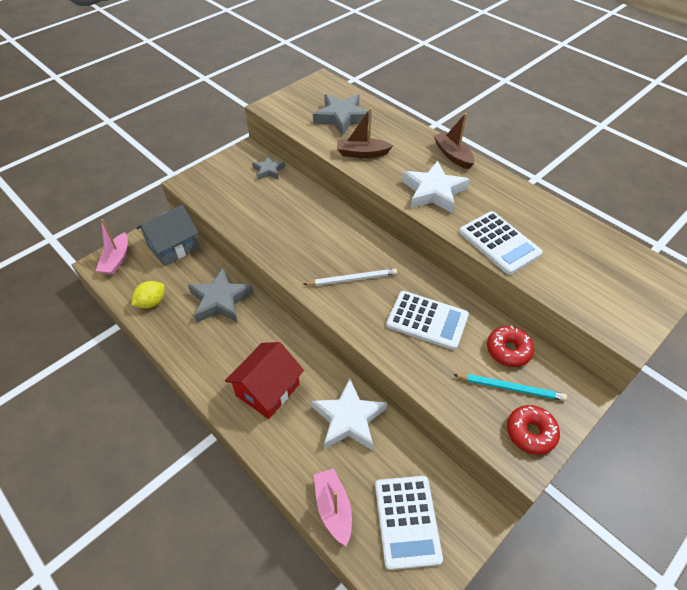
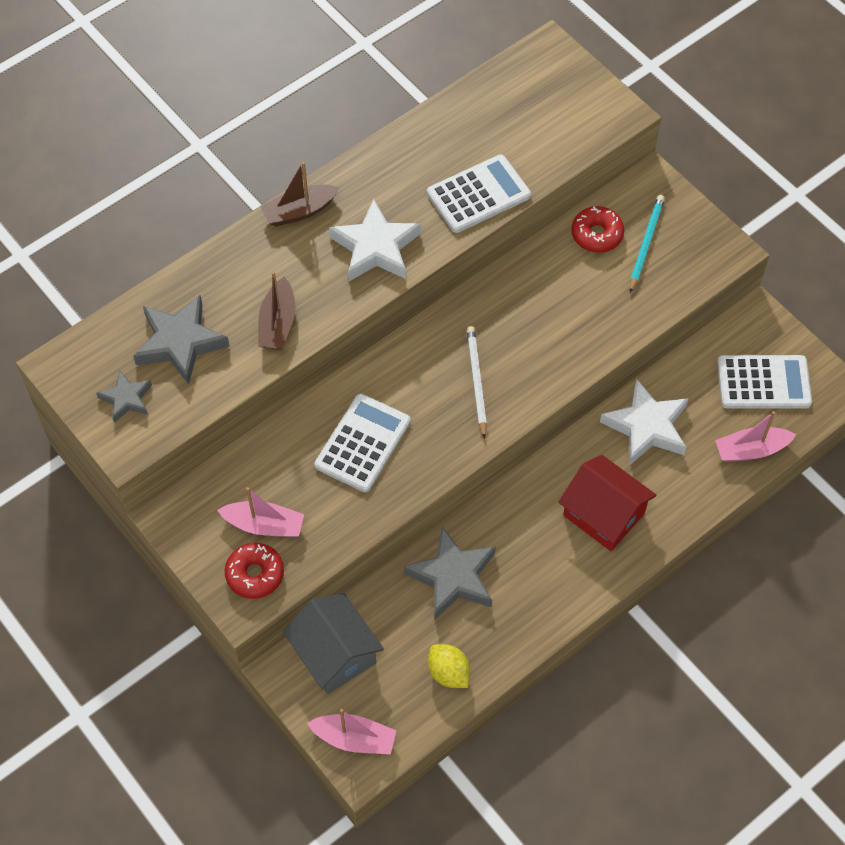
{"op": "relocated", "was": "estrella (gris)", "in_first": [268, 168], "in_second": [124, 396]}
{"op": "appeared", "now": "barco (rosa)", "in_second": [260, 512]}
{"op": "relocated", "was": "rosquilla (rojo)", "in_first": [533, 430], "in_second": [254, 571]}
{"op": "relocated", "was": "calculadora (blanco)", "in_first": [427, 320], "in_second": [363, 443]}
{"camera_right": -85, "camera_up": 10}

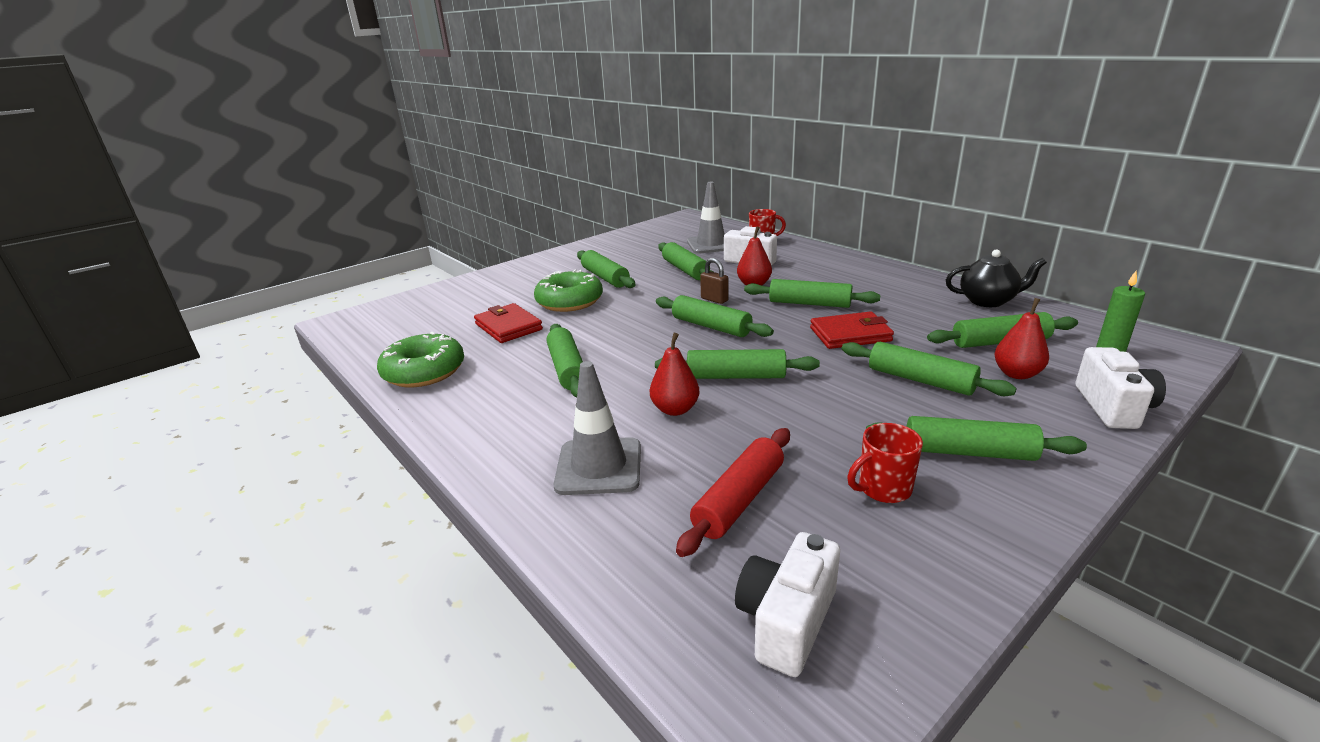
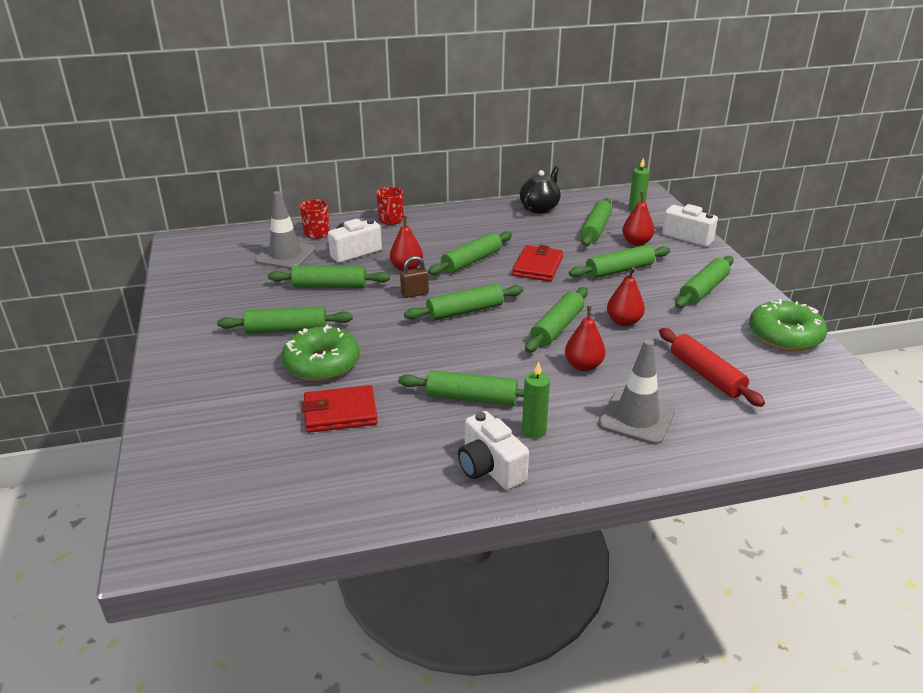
{"op": "relocated", "was": "taza (rojo)", "in_first": [885, 463], "in_second": [390, 206]}
{"op": "relocated", "was": "cámara (blanco)", "in_first": [787, 604], "in_second": [493, 450]}
{"op": "appeared", "now": "vela (verde)", "in_second": [536, 400]}
{"op": "appeared", "now": "pera (rojo)", "in_second": [626, 297]}
{"op": "relocated", "was": "rosquilla (verde)", "in_first": [420, 359], "in_second": [788, 325]}
{"camera_right": -65, "camera_up": 5}

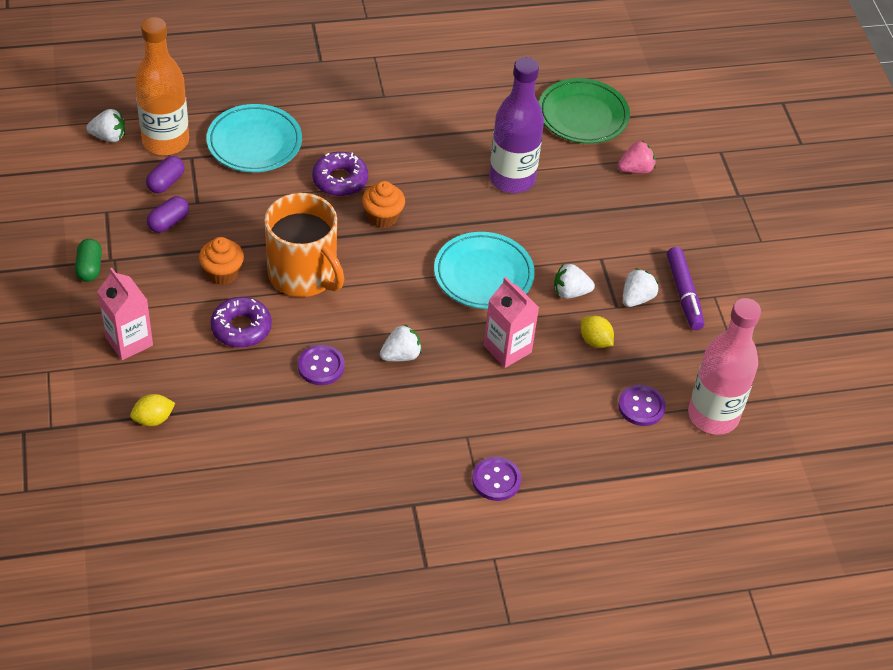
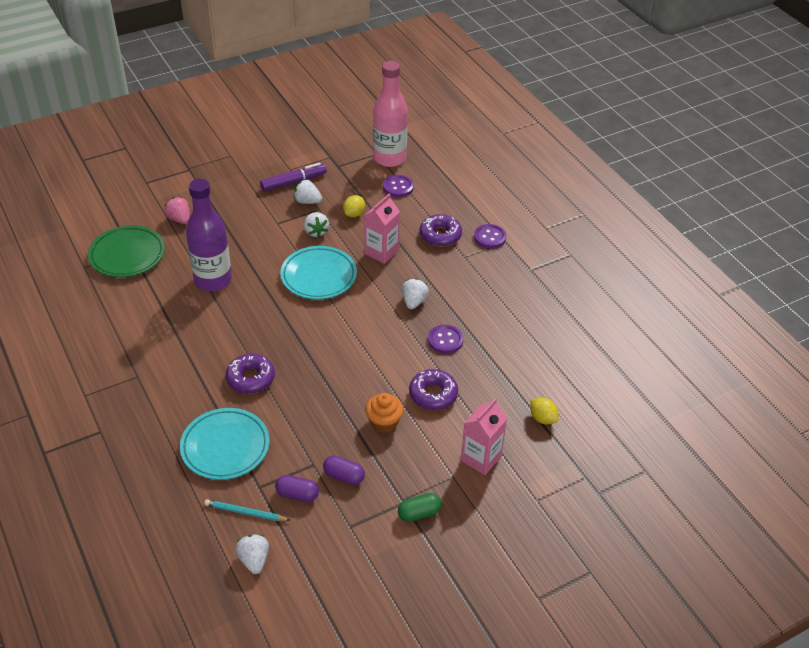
{"op": "exchanged", "was": "botella (naranja)", "now": "lápiz (turquesa)", "in_first": [162, 86], "in_second": [247, 510]}
{"op": "spun", "was": "fresa (blanco)", "in_first": [401, 342], "in_second": [415, 293], "clockwise": 60}
{"op": "appeared", "now": "rosquilla (morado)", "in_second": [441, 230]}
{"op": "missing", "was": "taza (naranja)", "in_first": [304, 245]}
{"op": "missing", "was": "magdalena (naranja)", "in_first": [383, 204]}
{"camera_right": -105, "camera_up": -5}

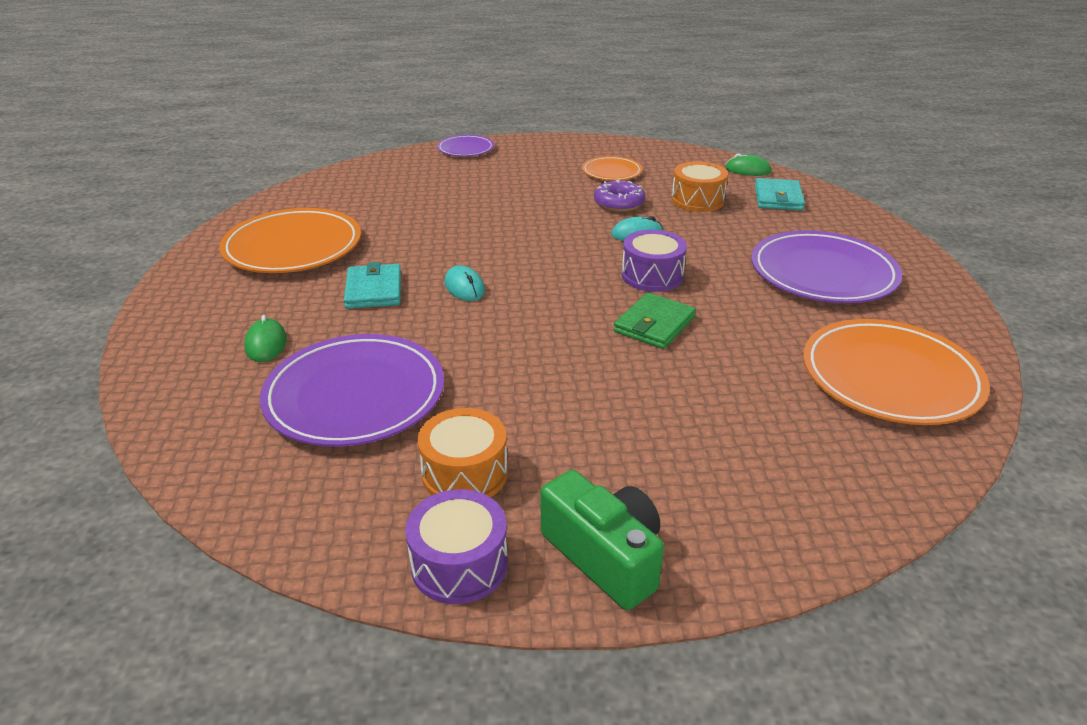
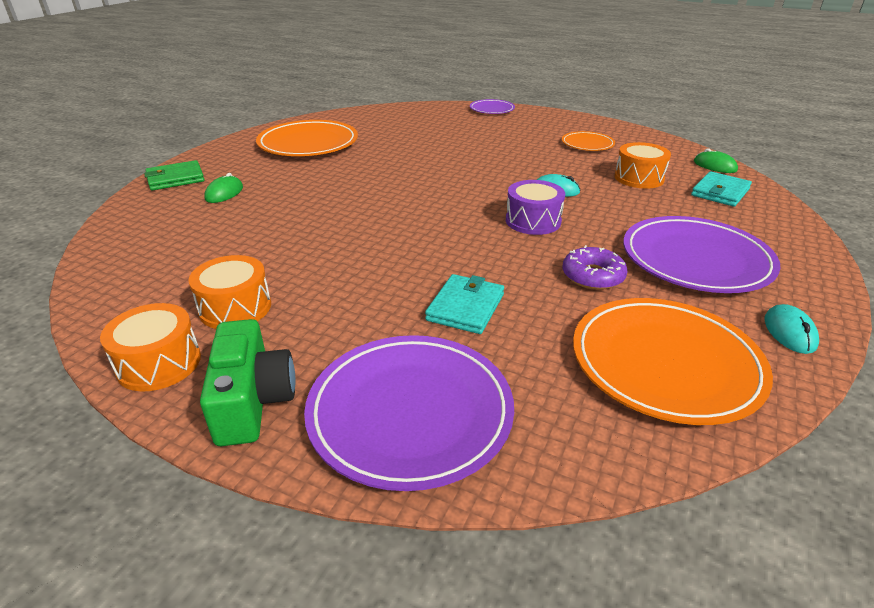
{"op": "colour", "was": "tambor (morado)", "now": "tambor (naranja)", "in_first": [456, 546], "in_second": [150, 347]}
{"op": "relocated", "was": "cartera (verde)", "in_first": [655, 321], "in_second": [174, 175]}
{"op": "relocated", "was": "plato (morado)", "in_first": [352, 390], "in_second": [409, 413]}
{"op": "relocated", "was": "cartera (turquesa)", "in_first": [372, 285], "in_second": [464, 304]}
{"op": "relocated", "was": "rosquilla (morado)", "in_first": [619, 196], "in_second": [595, 267]}
{"op": "relocated", "was": "ratón (turquesa)", "in_first": [465, 283], "in_second": [791, 329]}
{"camera_right": 30, "camera_up": 0}

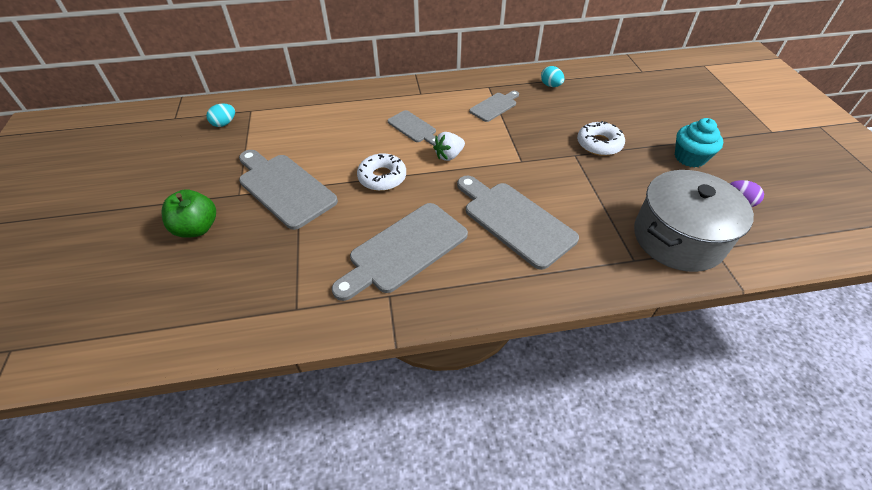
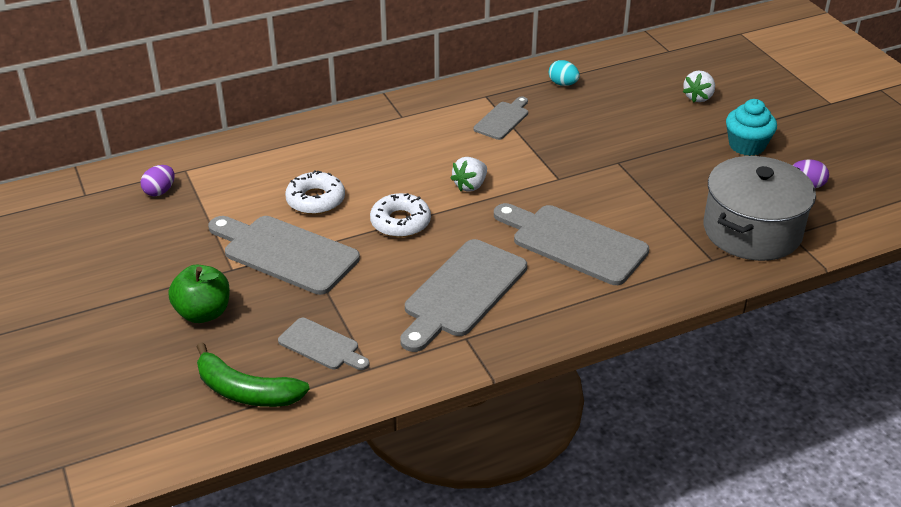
{"op": "colour", "was": "huevo (turquesa)", "now": "huevo (morado)", "in_first": [220, 115], "in_second": [157, 180]}
{"op": "appeared", "now": "plátano (verde)", "in_second": [253, 374]}
{"op": "relocated", "was": "tabla de cortar (gris)", "in_first": [412, 127], "in_second": [323, 344]}
{"op": "relocated", "was": "rosquilla (blanco)", "in_first": [601, 138], "in_second": [315, 192]}
{"op": "appeared", "now": "fresa (blanco)", "in_second": [699, 86]}
{"camera_right": -15, "camera_up": -10}

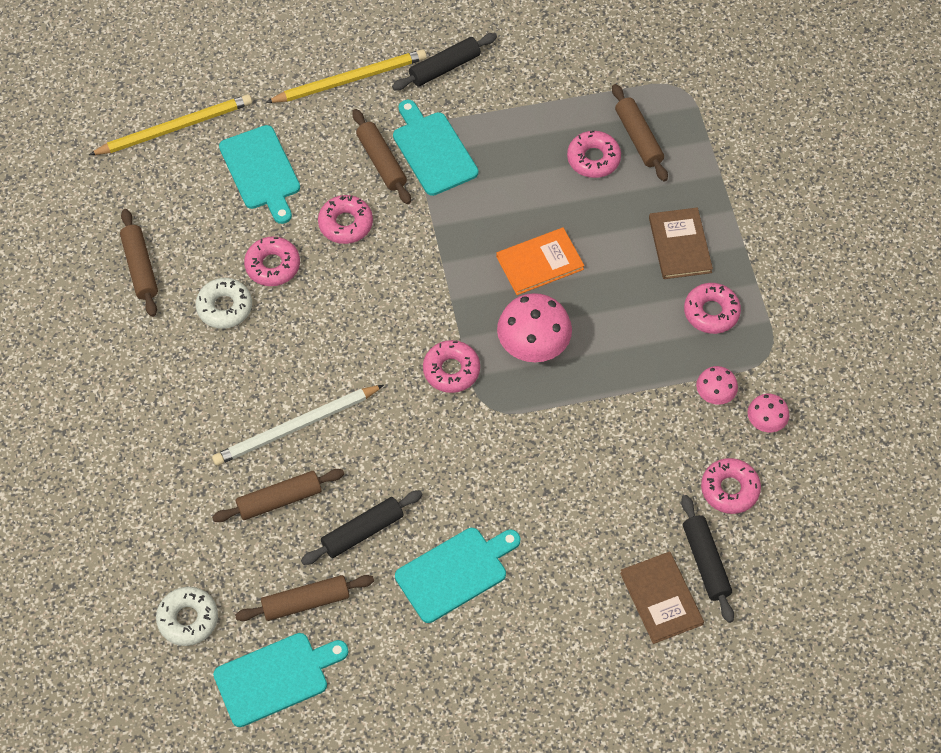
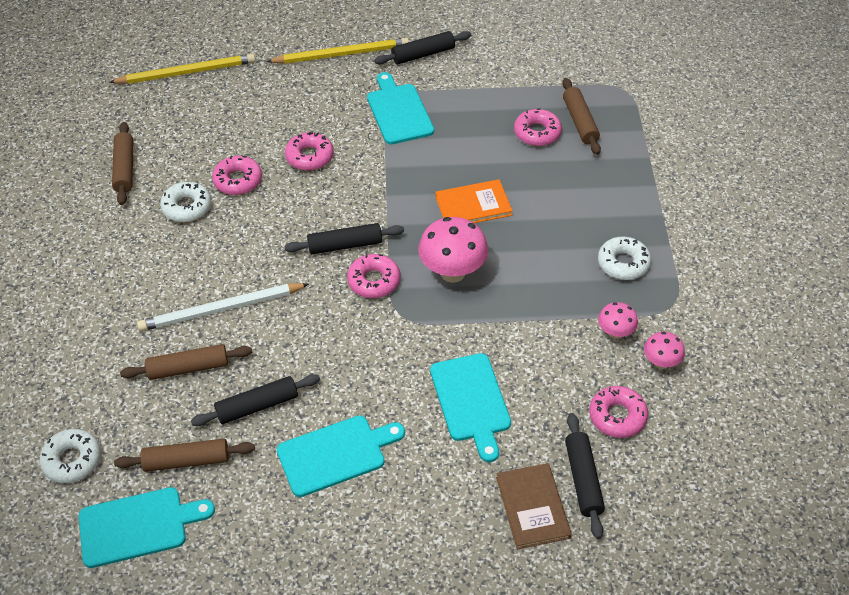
{"op": "appeared", "now": "rodillo (negro)", "in_second": [344, 238]}
{"op": "relocated", "was": "tabla de cortar (turquesa)", "in_first": [259, 174], "in_second": [470, 407]}
{"op": "colour", "was": "rosquilla (rosa)", "now": "rosquilla (blanco)", "in_first": [712, 308], "in_second": [624, 258]}
{"op": "missing", "was": "rodillo (marrón)", "in_first": [381, 156]}
{"op": "missing", "was": "libro (marrón)", "in_first": [681, 243]}
{"camera_right": 10, "camera_up": -10}

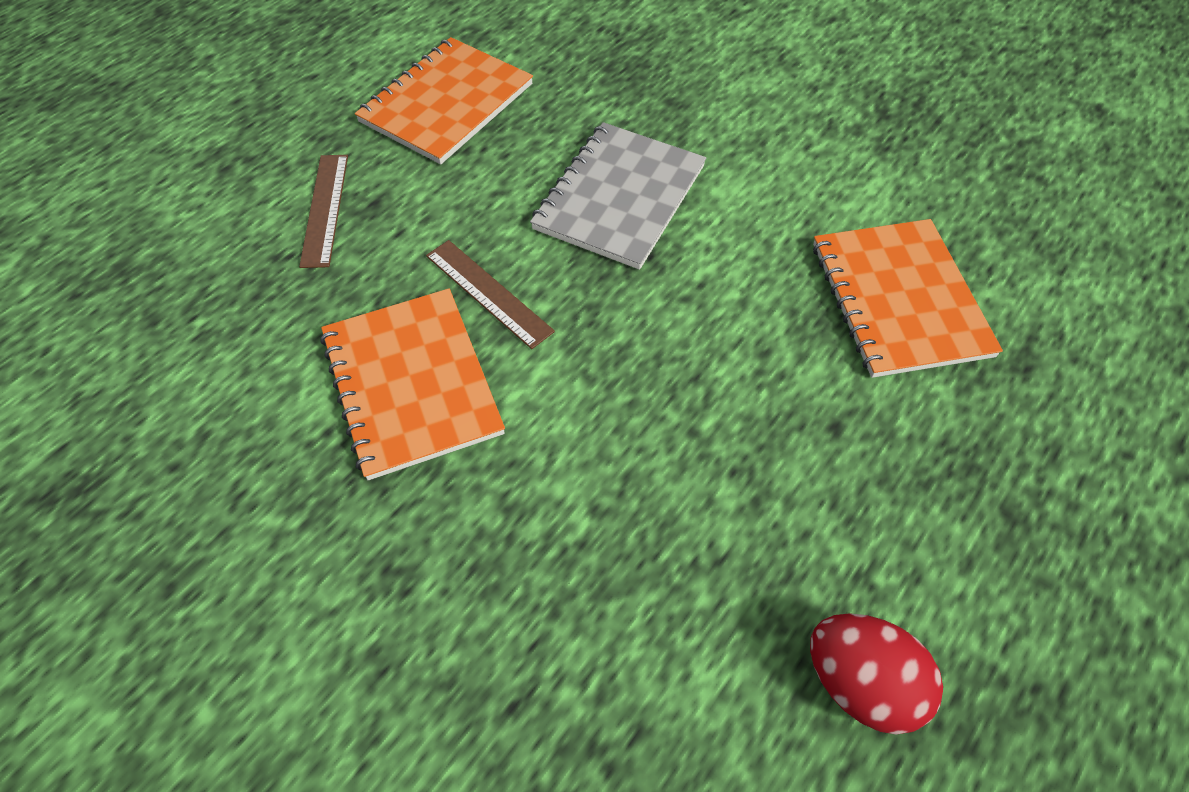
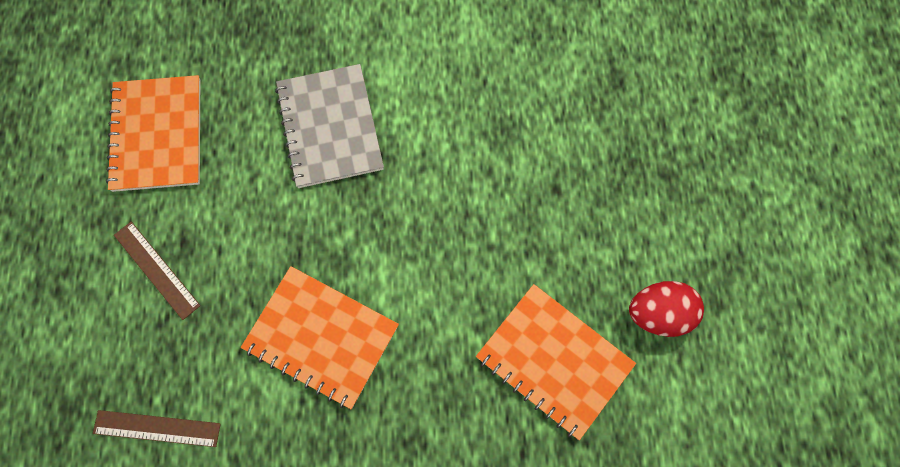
{"op": "relocated", "was": "regla (marrón)", "in_first": [490, 294], "in_second": [157, 428]}
{"op": "relocated", "was": "cuaderno (naranja)", "in_first": [908, 298], "in_second": [556, 362]}
{"camera_right": -40, "camera_up": 15}

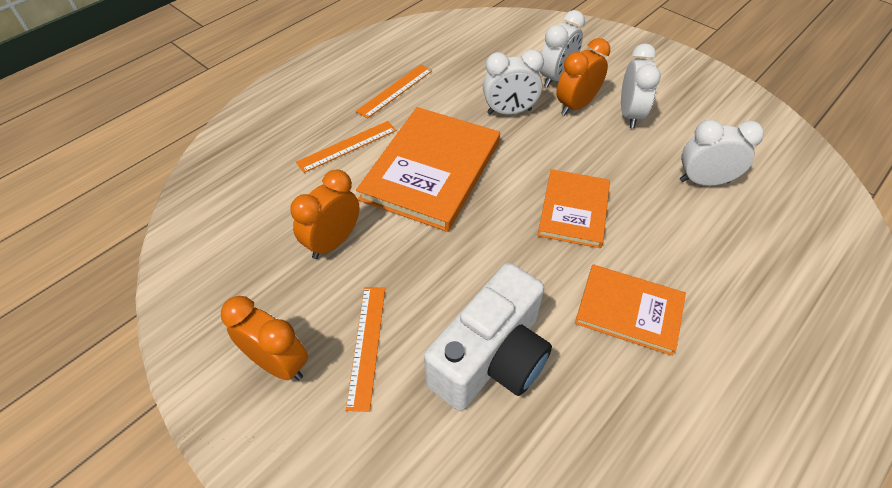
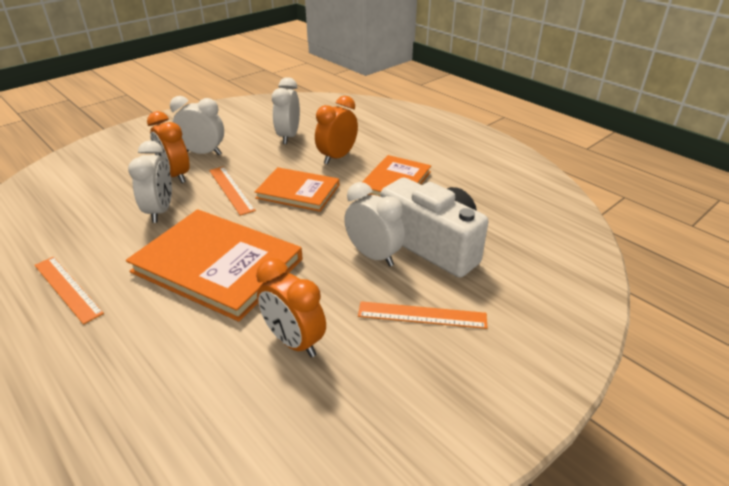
{"op": "relocated", "was": "regla (naranja)", "in_first": [346, 147], "in_second": [232, 191]}
{"op": "relocated", "was": "despertador (naranja)", "in_first": [264, 338], "in_second": [336, 130]}
{"op": "relocated", "was": "despertador (blanco)", "in_first": [562, 48], "in_second": [374, 224]}
{"camera_right": -85, "camera_up": -15}

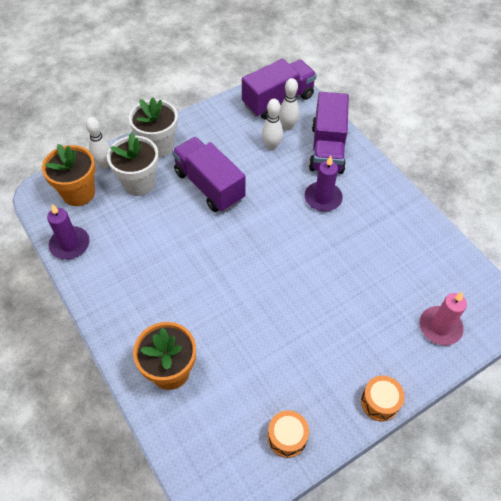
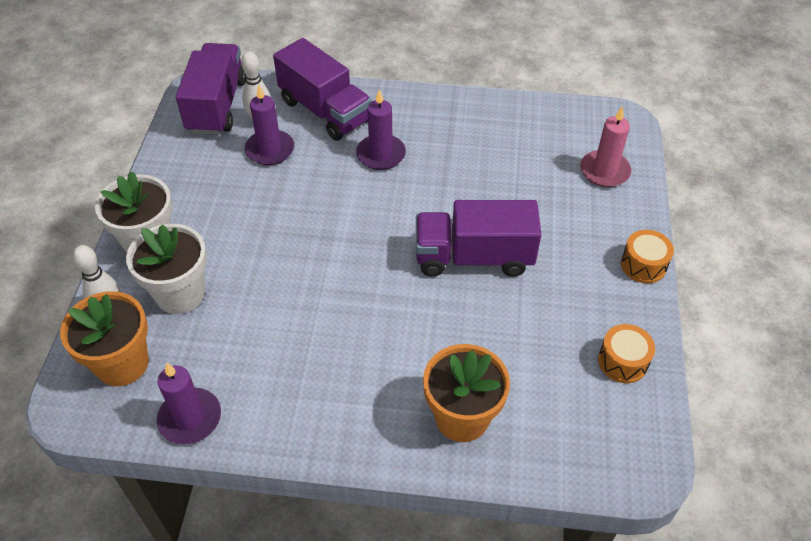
{"op": "exchanged", "was": "bolo (blanco)", "now": "vela (morado)", "in_first": [272, 125], "in_second": [269, 125]}
{"op": "relocated", "was": "camión (morado)", "in_first": [209, 174], "in_second": [479, 238]}
{"camera_right": -50, "camera_up": -5}

